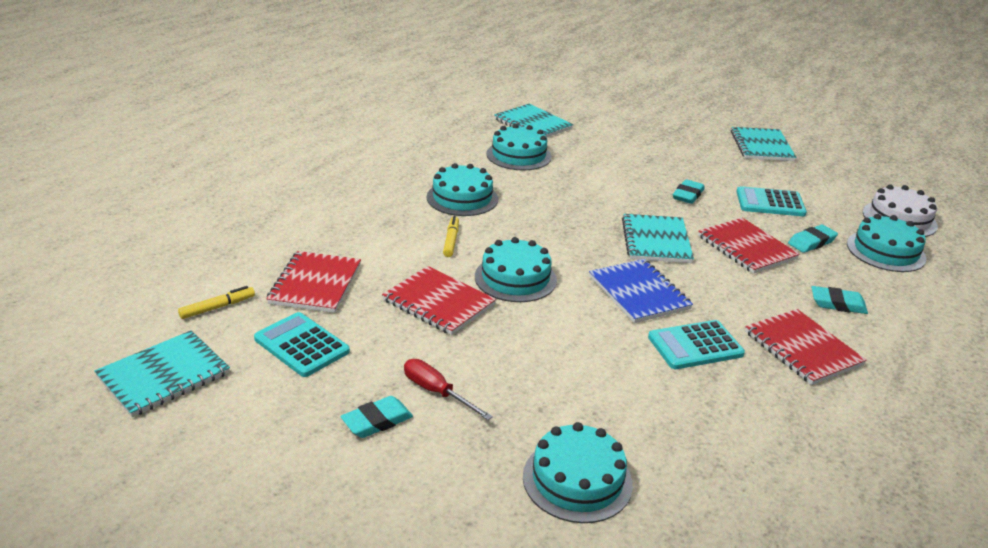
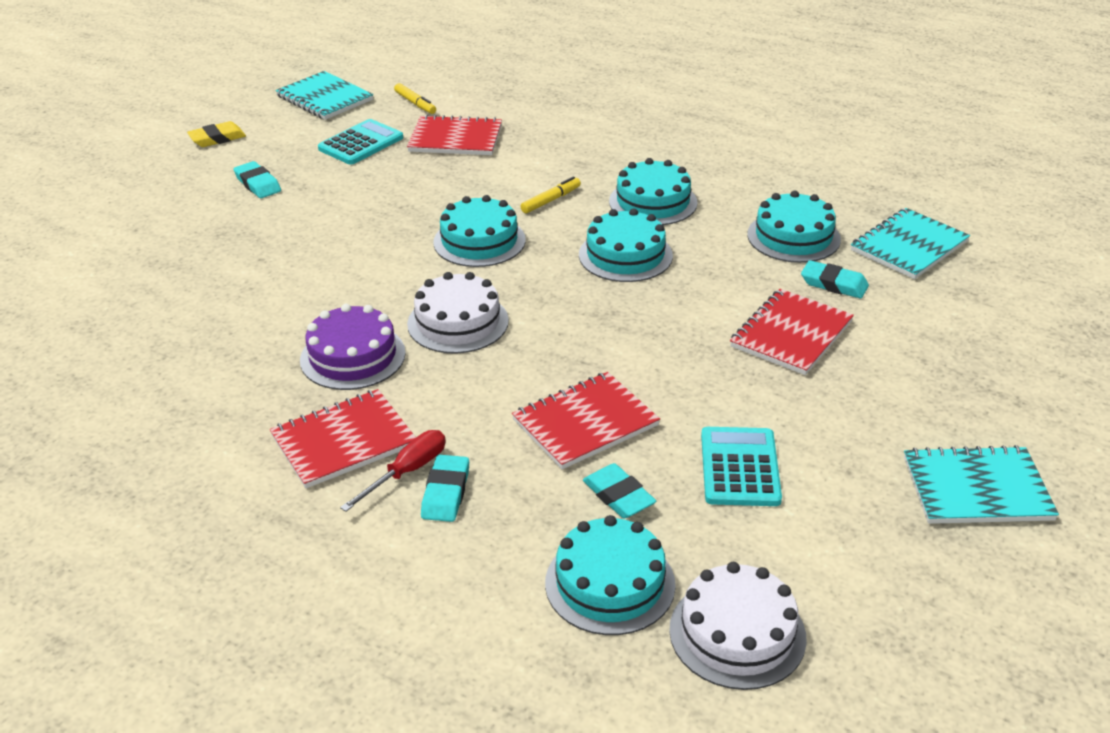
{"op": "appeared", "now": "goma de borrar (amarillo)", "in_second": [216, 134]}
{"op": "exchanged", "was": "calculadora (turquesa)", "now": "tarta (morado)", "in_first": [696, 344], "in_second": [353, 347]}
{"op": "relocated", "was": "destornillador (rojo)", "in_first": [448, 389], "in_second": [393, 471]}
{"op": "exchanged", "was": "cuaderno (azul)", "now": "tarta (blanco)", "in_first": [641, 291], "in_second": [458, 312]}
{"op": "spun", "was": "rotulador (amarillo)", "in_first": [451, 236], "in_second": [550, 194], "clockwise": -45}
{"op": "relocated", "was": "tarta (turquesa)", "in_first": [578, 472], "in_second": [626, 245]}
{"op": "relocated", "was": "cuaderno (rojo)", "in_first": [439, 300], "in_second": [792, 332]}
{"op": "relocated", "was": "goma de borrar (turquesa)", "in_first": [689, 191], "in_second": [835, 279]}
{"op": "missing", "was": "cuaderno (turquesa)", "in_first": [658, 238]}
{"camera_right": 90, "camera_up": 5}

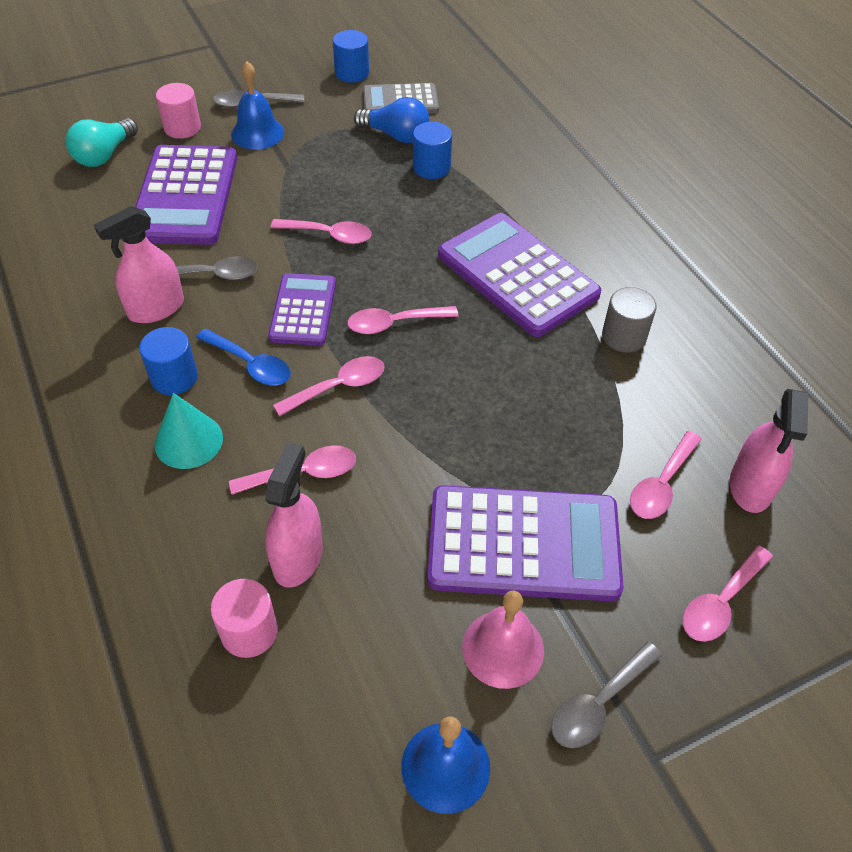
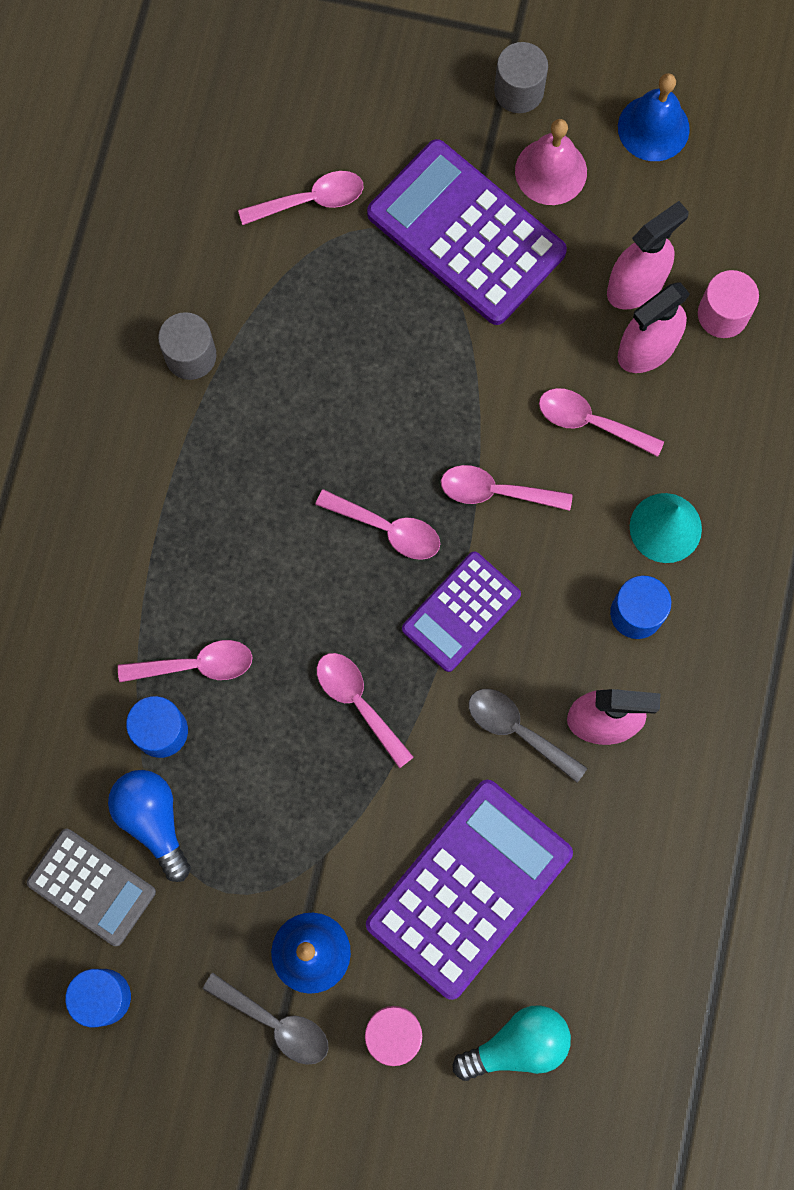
{"op": "relocated", "was": "cuchara (rosa)", "in_first": [728, 594], "in_second": [185, 661]}
{"op": "exchanged", "was": "cuchara (gris)", "now": "cilindro (gris)", "in_first": [606, 695], "in_second": [521, 77]}
{"op": "relocated", "was": "pulverizador (rosa)", "in_first": [769, 451], "in_second": [648, 255]}
{"op": "missing", "was": "cuchara (azul)", "in_first": [243, 357]}
{"op": "missing", "was": "calculadora (morado)", "in_first": [519, 275]}
{"camera_right": -140, "camera_up": 25}

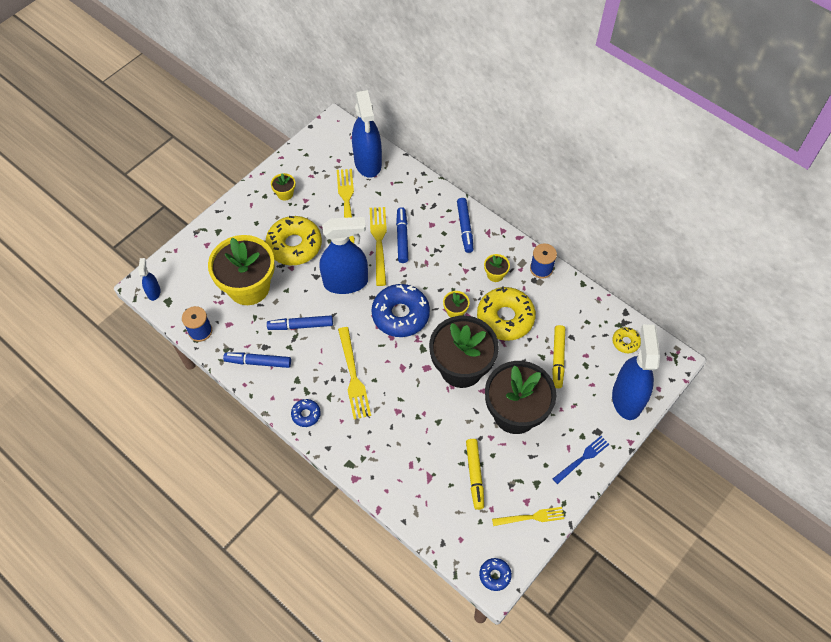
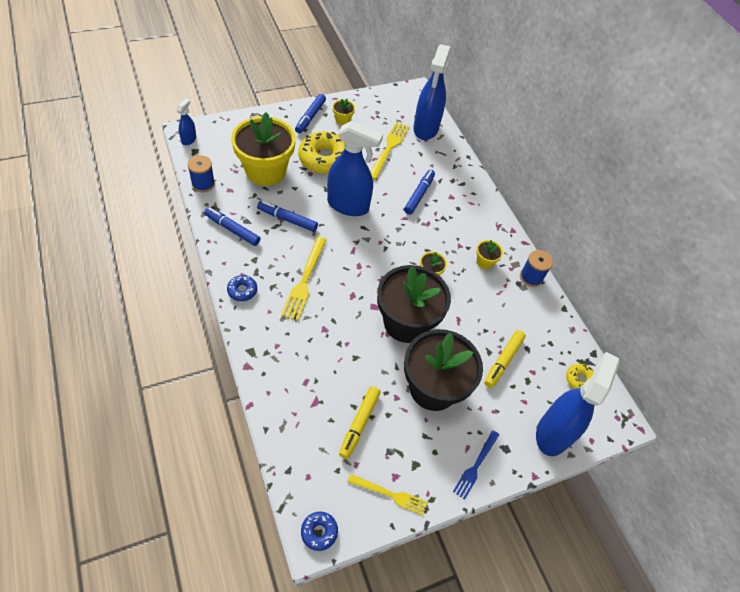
{"op": "relocated", "was": "rotulador (azul)", "in_first": [465, 225], "in_second": [310, 113]}
{"op": "spun", "was": "tenedor (azul)", "in_first": [581, 460], "in_second": [476, 465], "clockwise": 135}
{"op": "missing", "was": "tenedor (amarillo)", "in_first": [378, 246]}
{"op": "missing", "was": "rosquilla (azul)", "in_first": [400, 310]}
{"op": "missing", "was": "rosquilla (amarillo)", "in_first": [506, 313]}
{"camera_right": 20, "camera_up": -5}

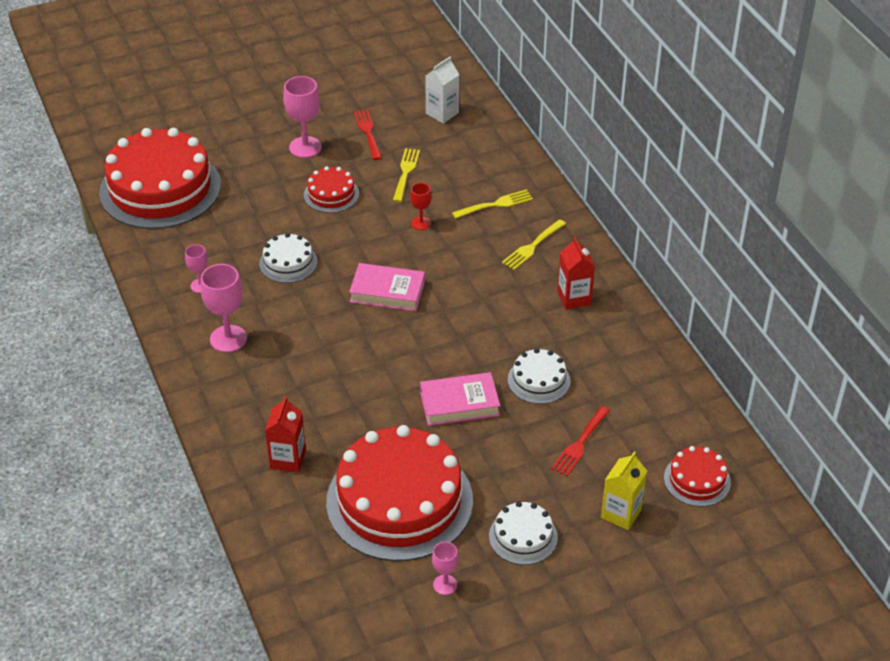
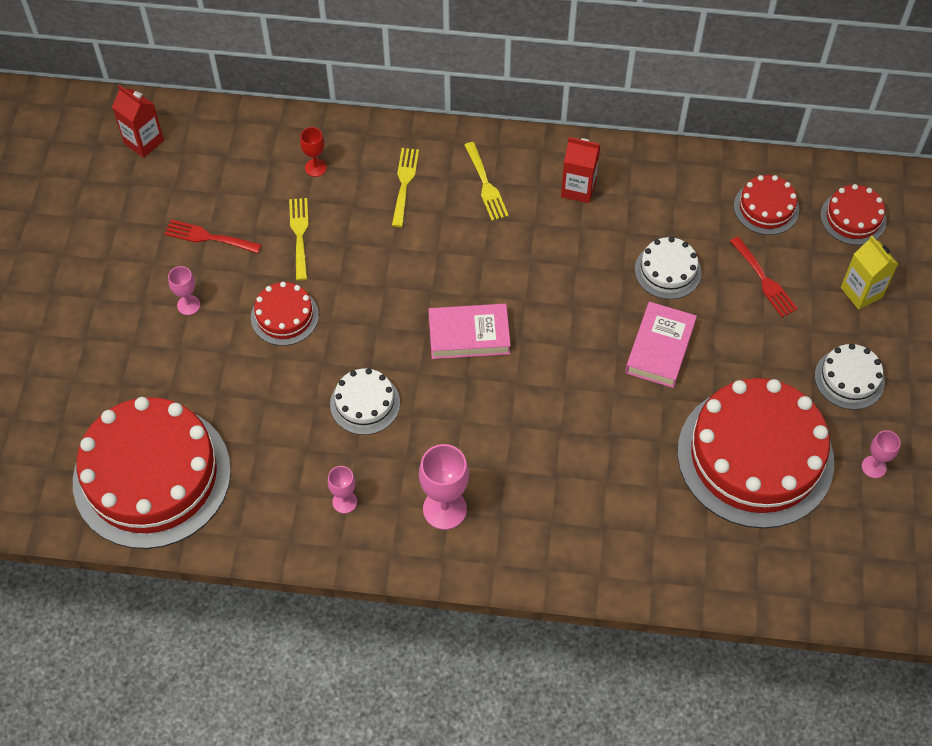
{"op": "relocated", "was": "cartón de leche (rojo)", "in_first": [285, 434], "in_second": [138, 121]}
{"op": "size", "was": "copa (rosa)", "in_first": [302, 117], "in_second": [184, 290], "ratio": 0.57}
{"op": "spun", "was": "tenedor (amarillo)", "in_first": [406, 175], "in_second": [299, 239], "clockwise": 45}
{"op": "relocated", "was": "copa (rojo)", "in_first": [421, 206], "in_second": [313, 152]}
{"op": "spun", "was": "libro (rosa)", "in_first": [387, 287], "in_second": [469, 331], "clockwise": 45}
{"op": "appeared", "now": "tarta (rojo)", "in_second": [766, 205]}
{"op": "missing", "was": "cartón de leche (blanco)", "in_first": [442, 90]}
{"camera_right": -60, "camera_up": 15}

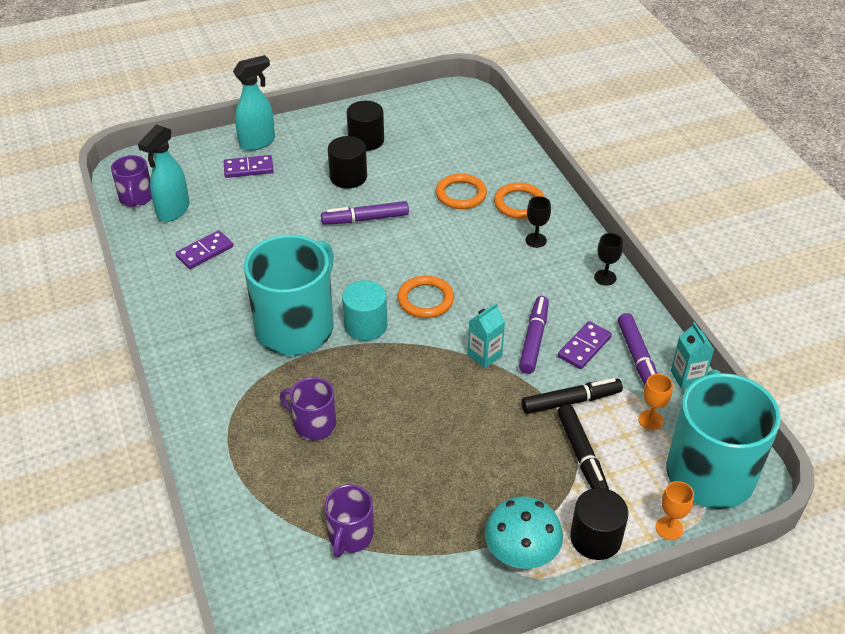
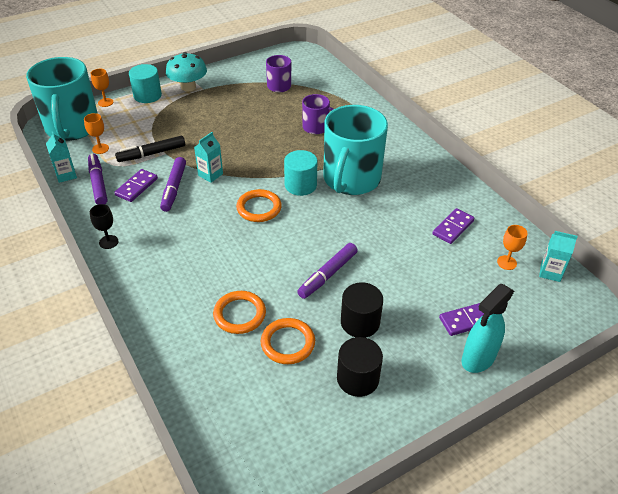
{"op": "colour", "was": "cilindro (negro)", "now": "cilindro (turquesa)", "in_first": [599, 524], "in_second": [145, 83]}
{"op": "relocated", "was": "anillo (naranja)", "in_first": [519, 200], "in_second": [288, 341]}
{"op": "spun", "was": "rotulador (morado)", "in_first": [365, 213], "in_second": [327, 271], "clockwise": 150}
{"op": "exchanged", "was": "pulverizador (turquesa)", "now": "copa (naranja)", "in_first": [163, 173], "in_second": [512, 247]}
{"op": "exchanged", "was": "taza (morado)", "now": "cartón de leche (turquesa)", "in_first": [131, 181], "in_second": [558, 256]}
{"op": "missing", "was": "copa (negro)", "in_first": [538, 222]}
{"op": "missing", "was": "rotulador (negro)", "in_first": [583, 447]}
{"camera_right": 170, "camera_up": 0}

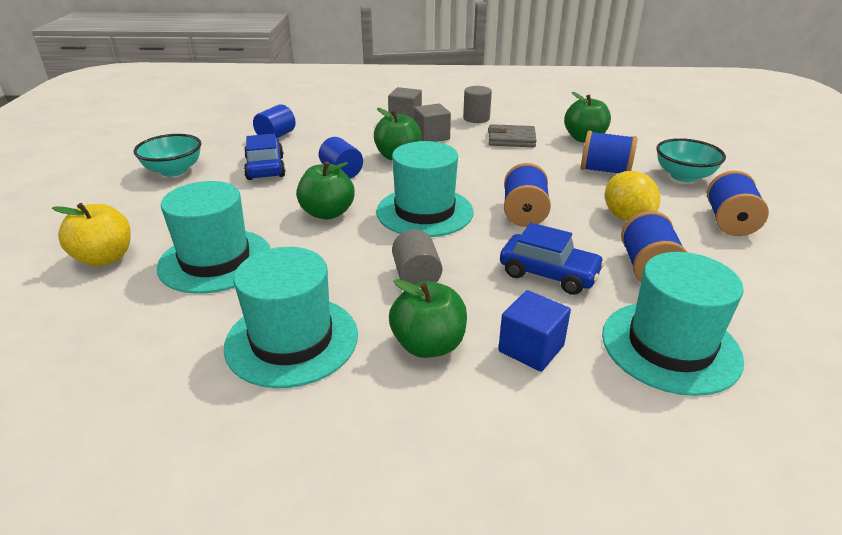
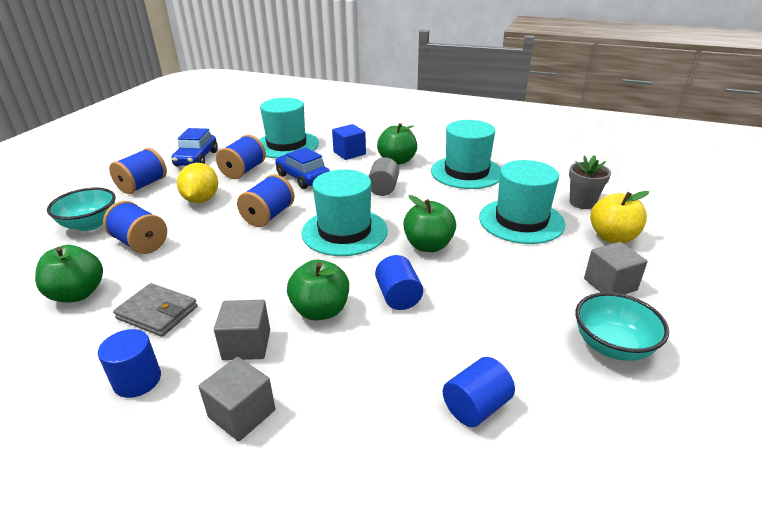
{"op": "colour", "was": "cilindro (gris)", "now": "cilindro (azul)", "in_first": [477, 104], "in_second": [129, 363]}
{"op": "relocated", "was": "coche (azul)", "in_first": [265, 157], "in_second": [194, 147]}
{"op": "appeared", "now": "maceta (gris)", "in_second": [590, 182]}
{"op": "appeared", "now": "cubo (gris)", "in_second": [616, 268]}
{"camera_right": -160, "camera_up": 0}

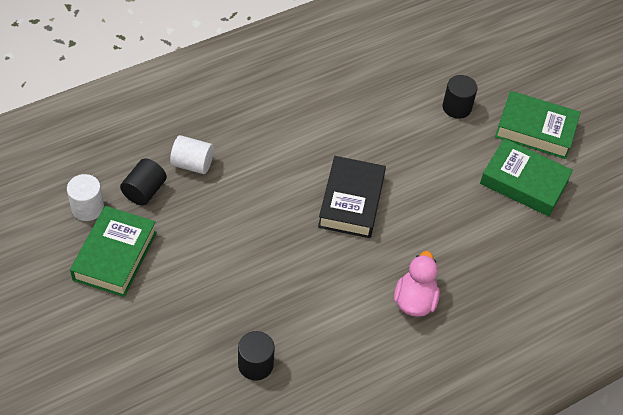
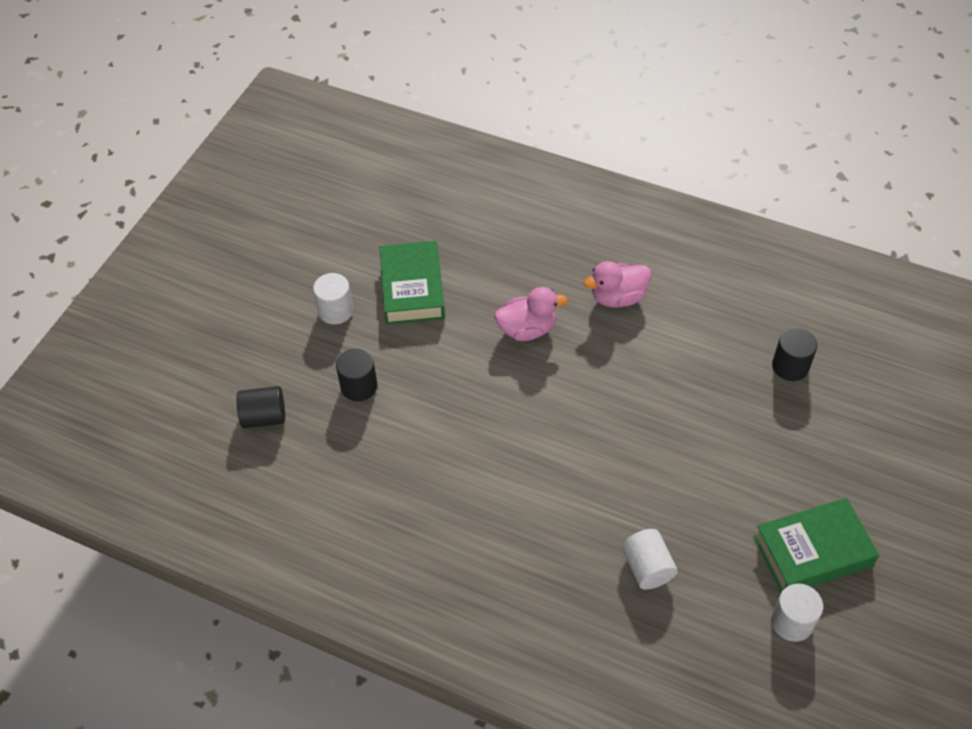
{"op": "relocated", "was": "cilindro (negro)", "in_first": [143, 182], "in_second": [261, 407]}
{"op": "exchanged", "was": "libro (verde)", "now": "cilindro (blanco)", "in_first": [538, 125], "in_second": [333, 298]}
{"op": "appeared", "now": "pato (rosa)", "in_second": [531, 314]}
{"op": "missing", "was": "libro (negro)", "in_first": [352, 197]}
{"camera_right": -120, "camera_up": 0}

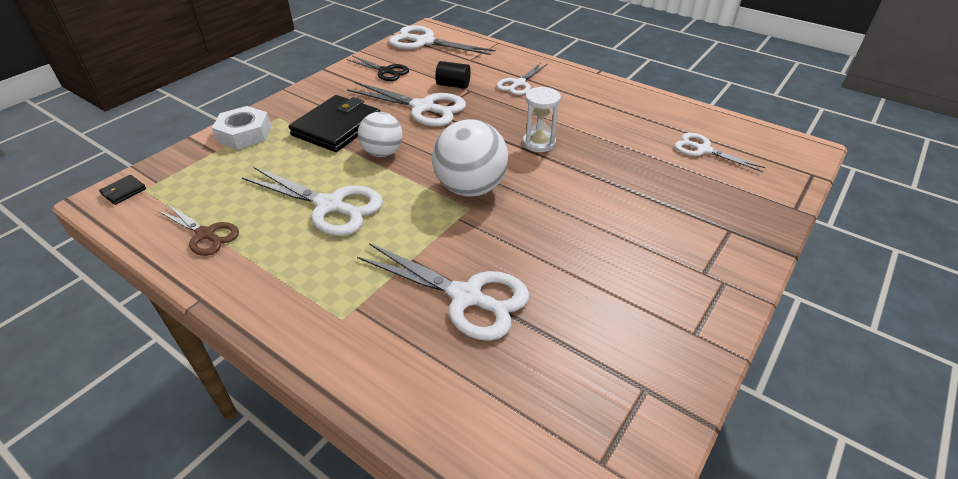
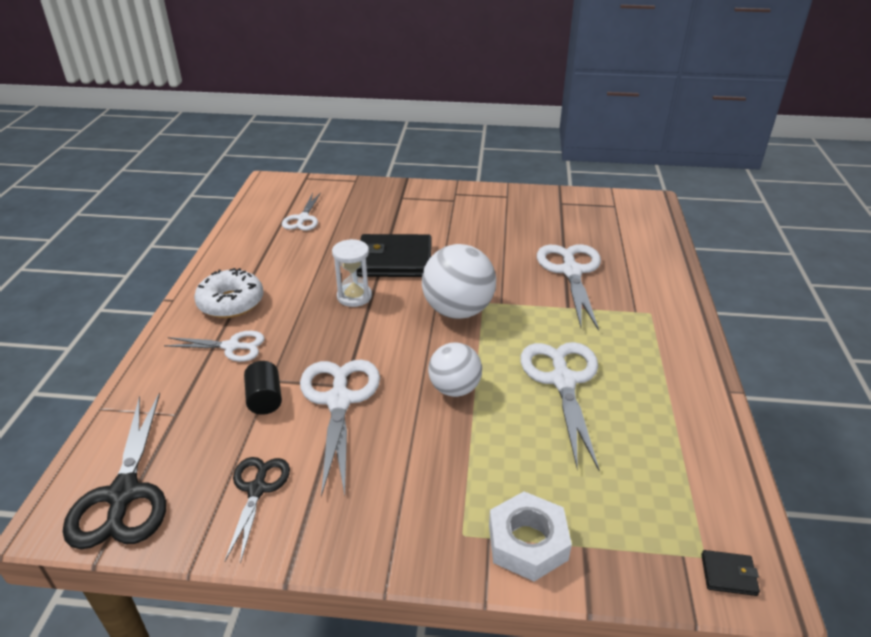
{"op": "colour", "was": "tijeras (blanco)", "now": "tijeras (negro)", "in_first": [442, 40], "in_second": [114, 470]}
{"op": "appeared", "now": "rosquilla (blanco)", "in_second": [229, 293]}
{"op": "relocated", "was": "cartera (negro)", "in_first": [334, 123], "in_second": [394, 255]}
{"op": "missing", "was": "tijeras (marrón)", "in_first": [198, 230]}
{"camera_right": -120, "camera_up": -5}

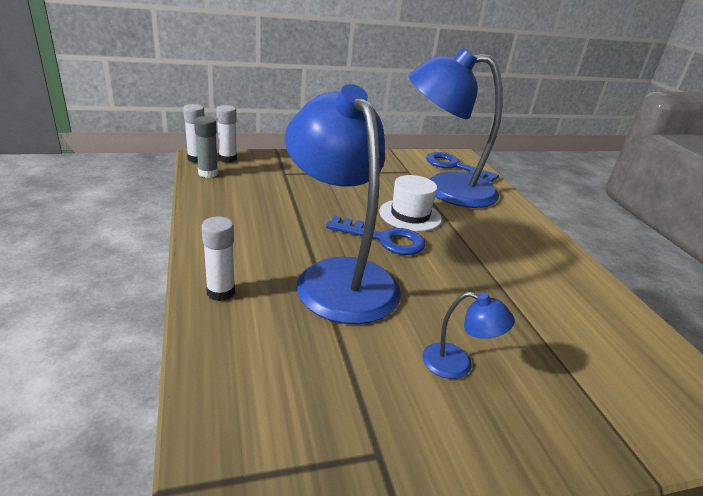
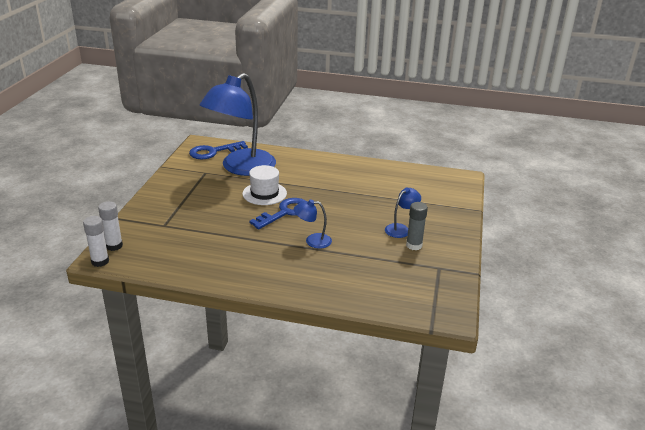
{"op": "size", "was": "lámpara (azul)", "in_first": [343, 204], "in_second": [313, 224], "ratio": 0.41}
{"op": "relocated", "was": "barra de pegamento (gris)", "in_first": [206, 147], "in_second": [417, 226]}
{"op": "missing", "was": "barra de pegamento (blanco)", "in_first": [218, 259]}
{"camera_right": -60, "camera_up": 0}

